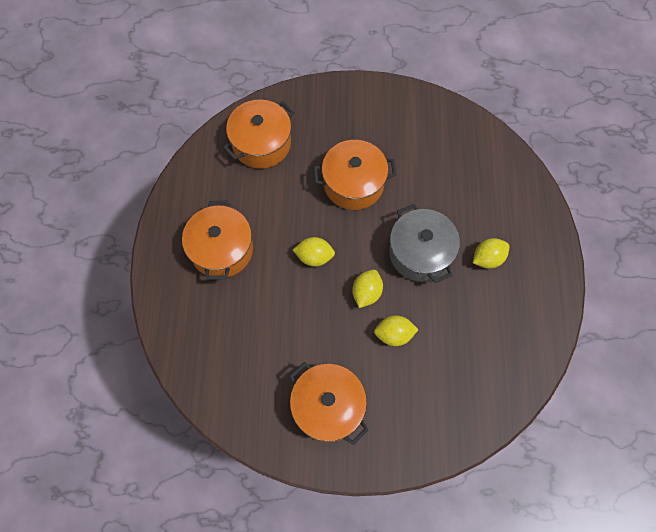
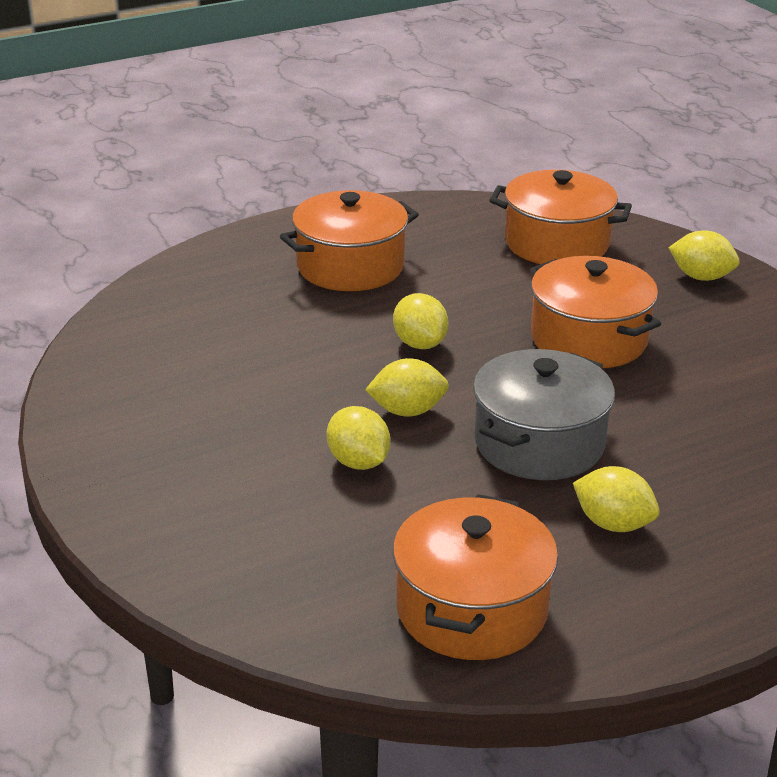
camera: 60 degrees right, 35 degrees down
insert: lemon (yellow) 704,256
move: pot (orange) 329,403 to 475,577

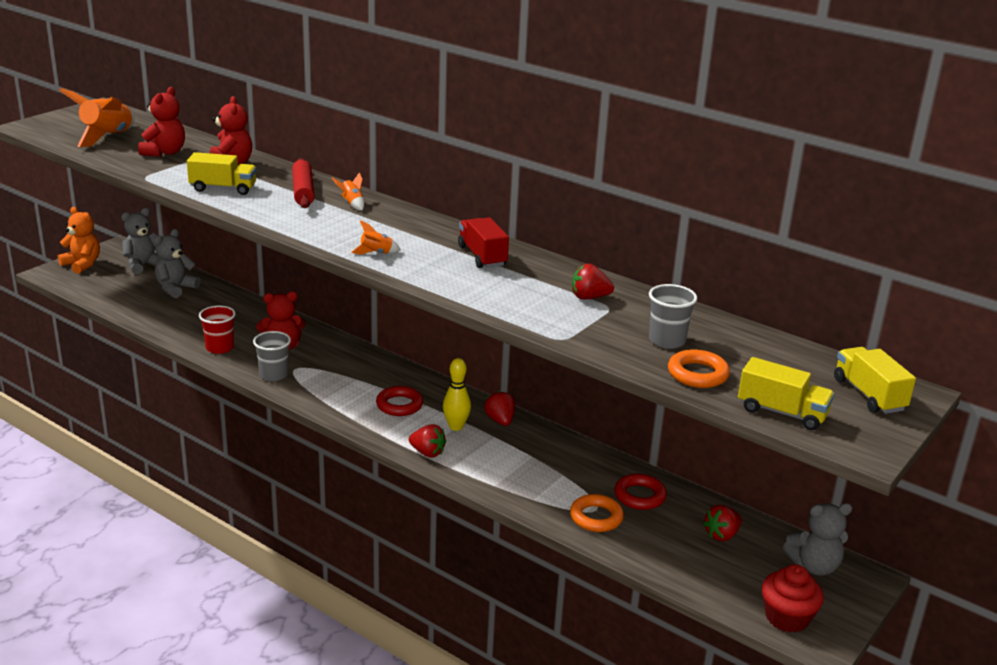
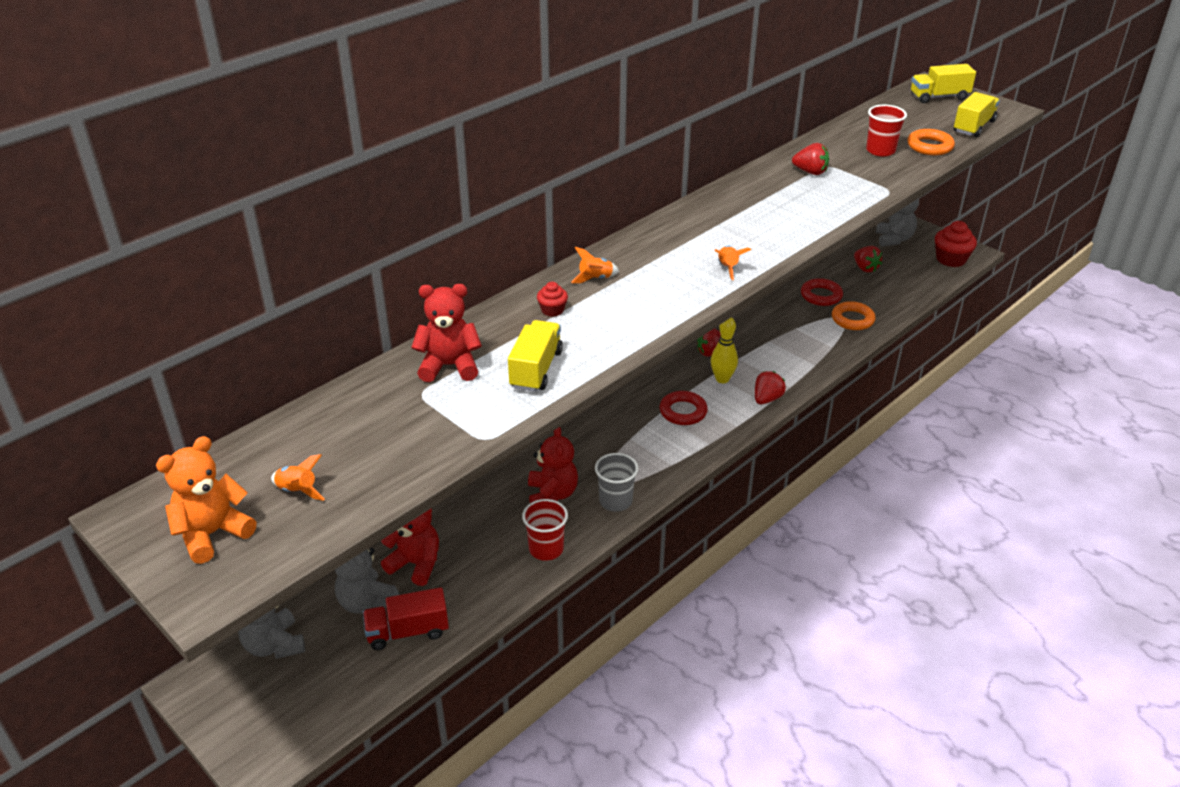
camera: 80 degrees left, 10 degrees up
move: teddy bear (orange) 79,240 to 206,500; truck (red) 483,242 to 406,618; teddy bear (red) 161,122 to 410,547
replace: rolling pin (red) 303,183 to cupcake (red) 552,299
recolor: cup (grey) 673,316 to cup (red) 886,131
rotate: strawberry (red) 593,281 = 810,159 75 degrees counterclockwise
resize: rocket (orange) 97,117 = 298,477 x0.46

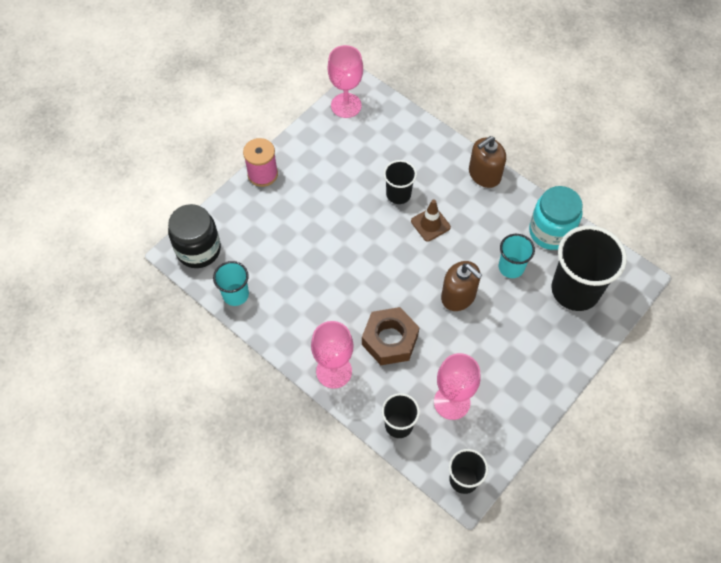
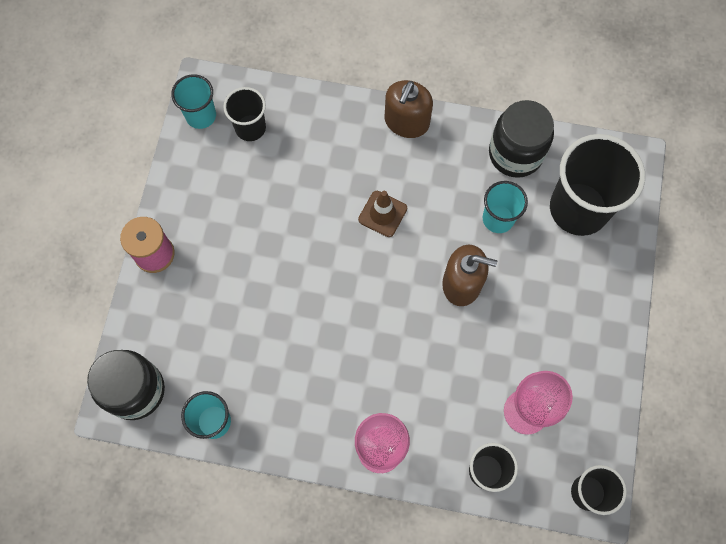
camera: 30 degrees left, 10 degrees up
delete: nut (brown) 390,336
move: cup (black) 400,182 to 244,114
replace: goblet (pink) 345,81 to cup (turquoise) 193,101
recolor: jar (turquoise) 556,218 to jar (black) 521,139

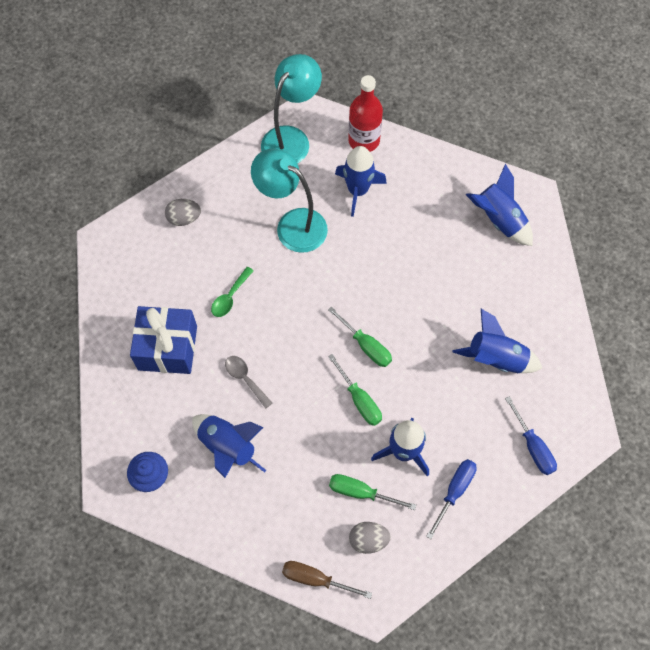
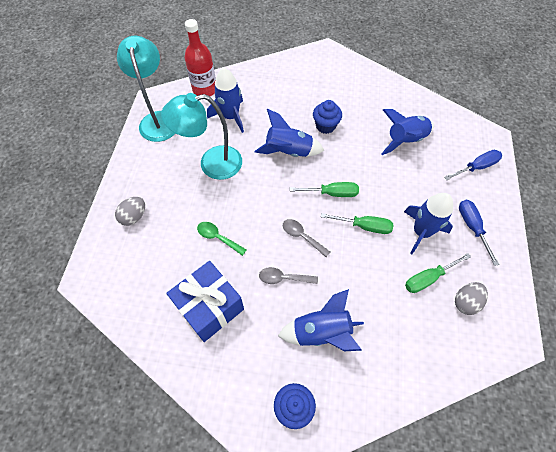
camera: 45 degrees left, 5 degrees down
delete: screwdriver (brown) 327,580
insert: spoon (grey) 306,238; cupcake (blue) 327,117
move: rocket (blue) 499,205 to 289,133
rotate: spoon (green) 232,292 = 221,239 135 degrees clockwise; screwdriver (blue) 531,435 = 473,165 45 degrees counterclockwise

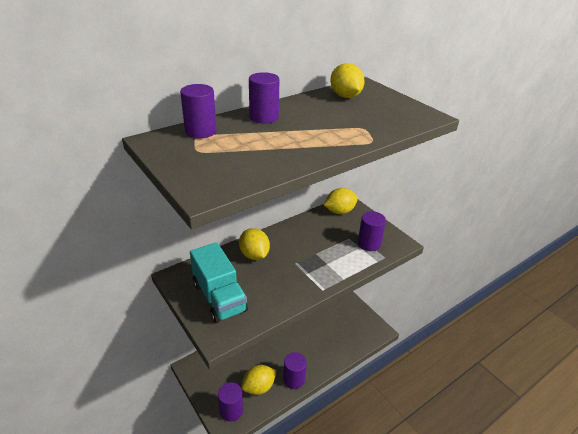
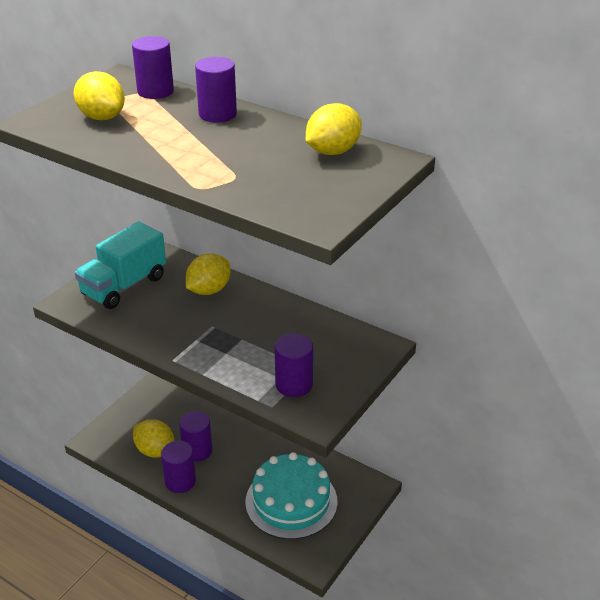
camera: 70 degrees right, 0 degrees up
insert: cake (turquoise) 291,495
move: lemon (yellow) 341,201 to 99,95; cylinder (purple) 230,402 to 195,436

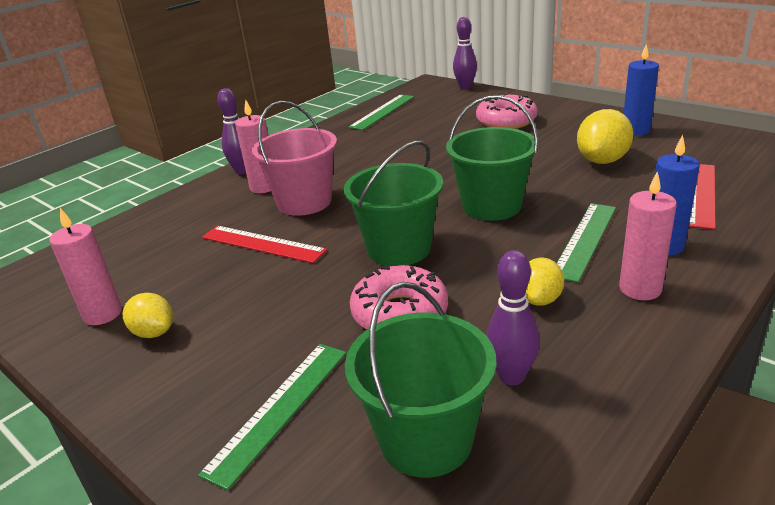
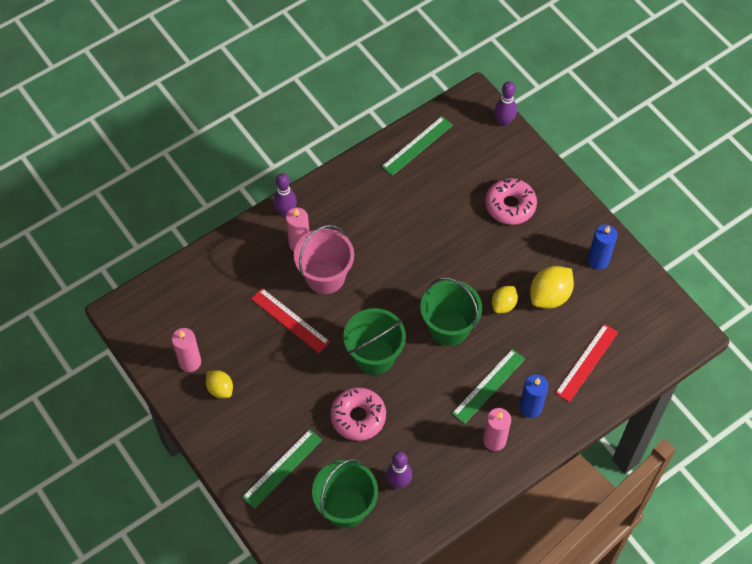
camera: 10 degrees right, 30 degrees up
move: lemon (yellow) 545,282 to 505,299

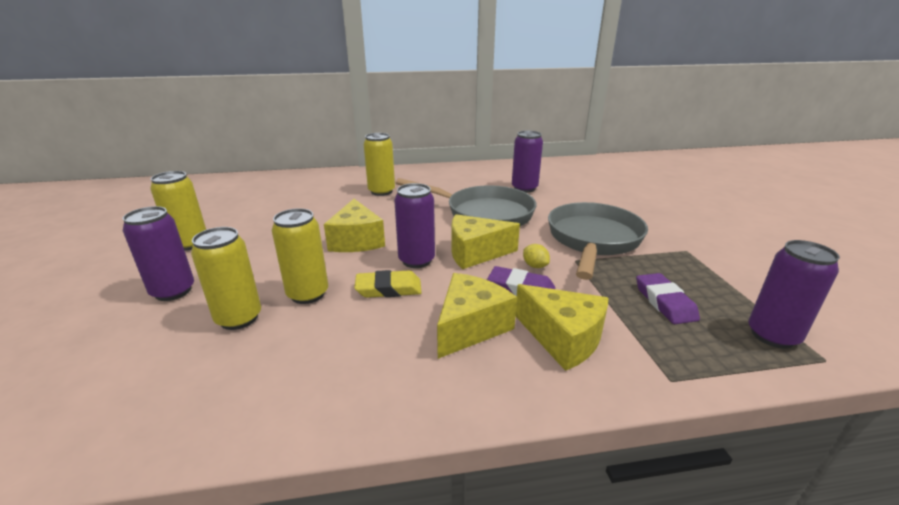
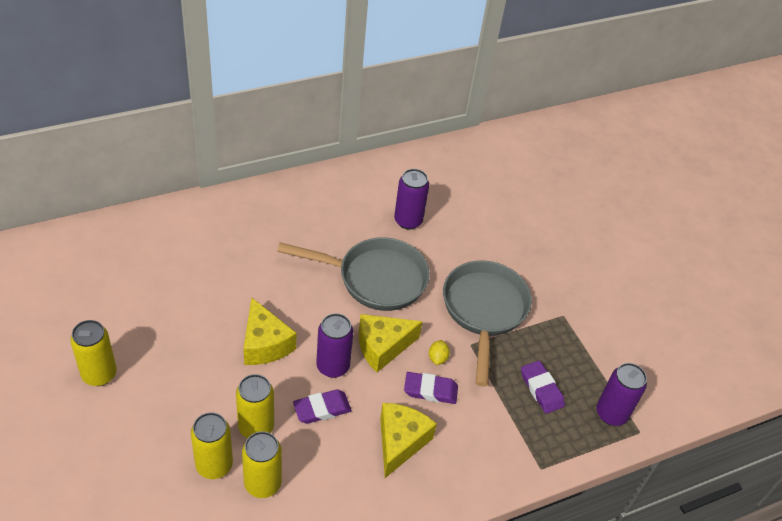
camera: 20 degrees left, 20 degrees up
delete: can (purple) 158,253; cheese (yellow) 562,327
move: can (yellow) 379,164 to 262,464
recolor: eraser (yellow) 388,284 to eraser (purple) 322,406
rotate: lemon (yellow) 536,256 = 439,352 60 degrees clockwise

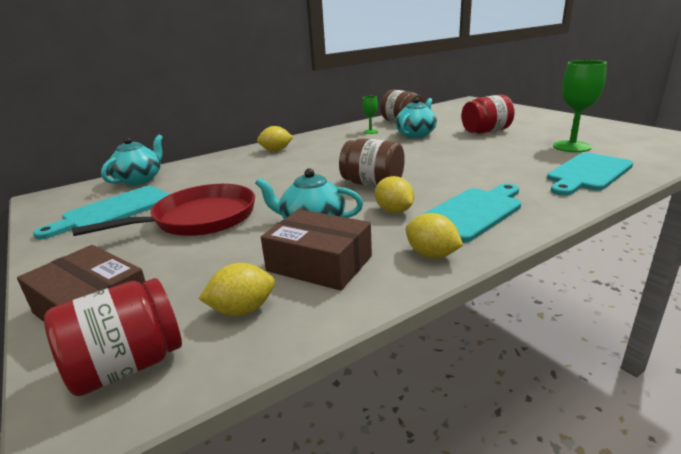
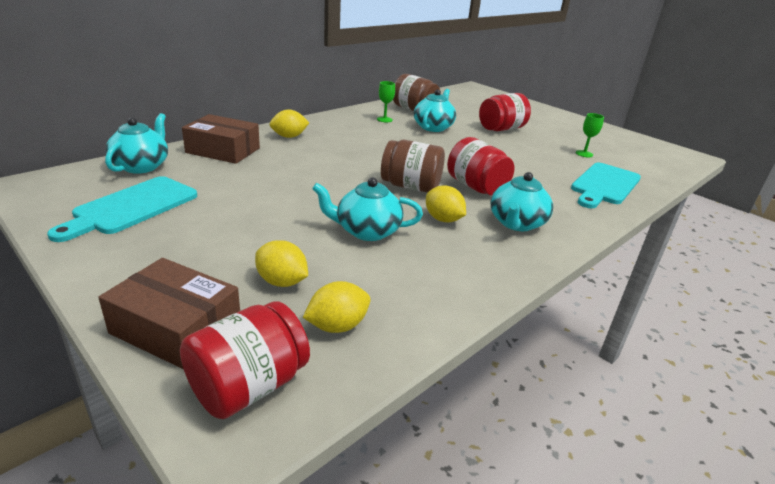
camera: 15 degrees left, 5 degrees up
delete: pan (red) 163,210
insert: jar (red) 480,166
move: box (brown) 316,250 to 221,139; lemon (yellow) 434,235 to 281,263
replace: cutting board (turquoise) 470,212 to teapot (turquoise) 521,201
resize: goblet (green) 580,106 = 590,135 x0.51

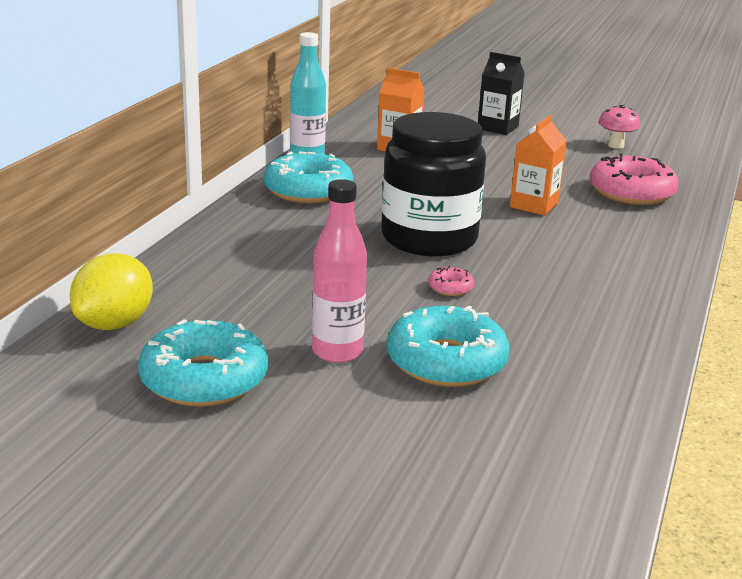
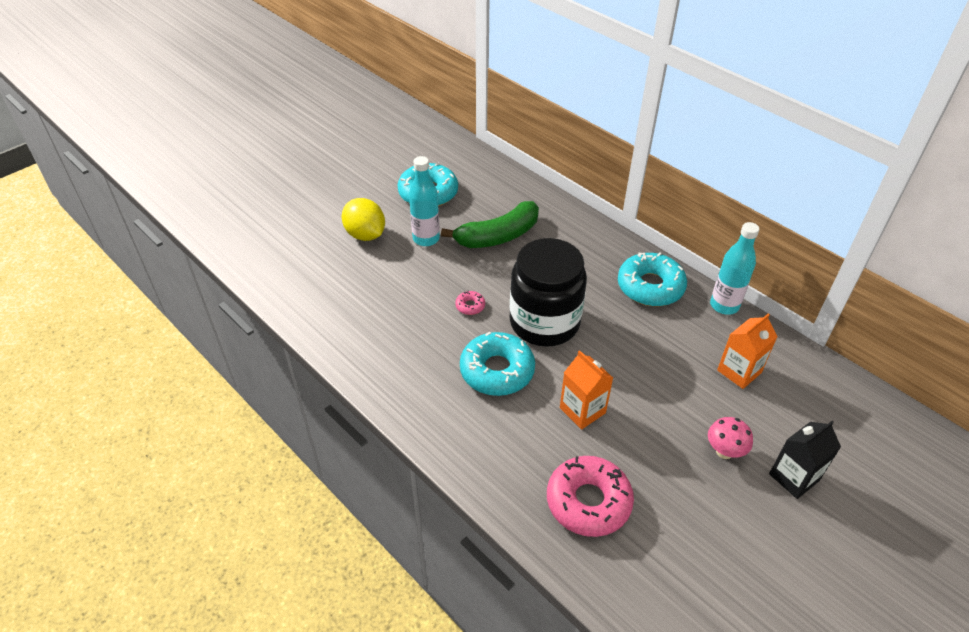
camera: 115 degrees right, 20 degrees up
insert: banana (green) 490,224
move: lemon (yellow) 111,291 to 363,219; donut (turquoise) 448,346 to 497,364; mushroom (pink) 619,127 to 730,438
recolor: bottle (pink) 339,271 to bottle (turquoise) 424,201

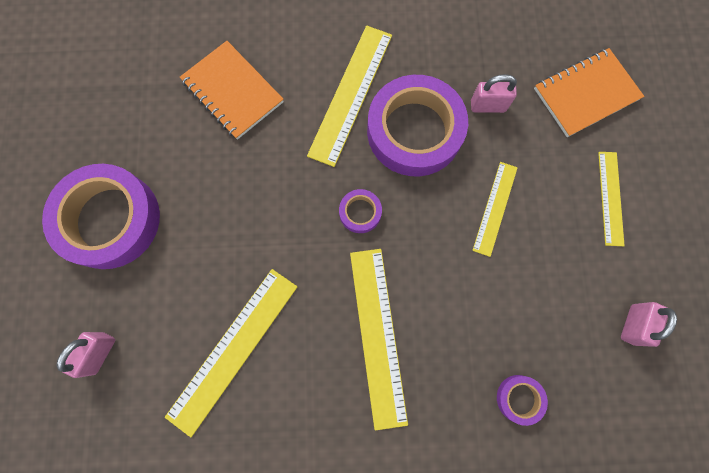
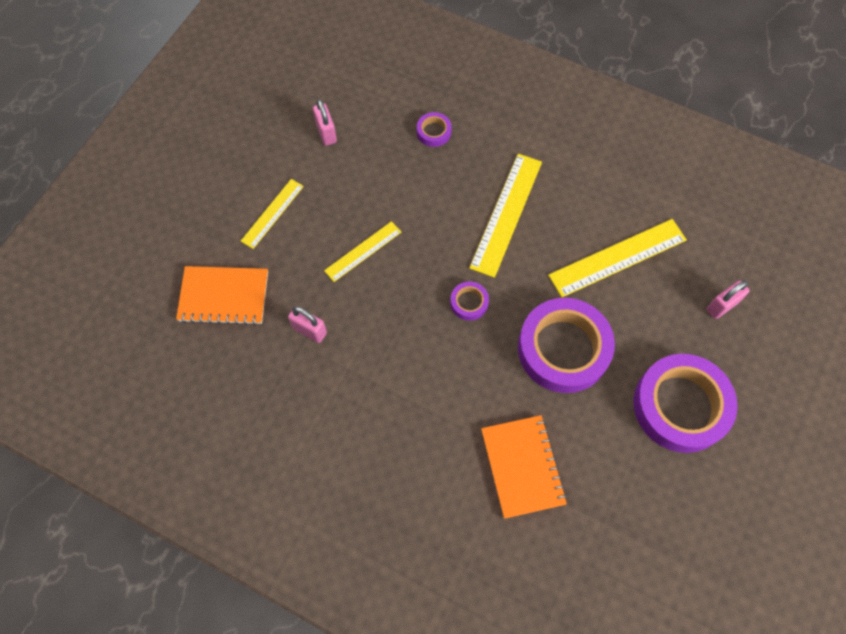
camera: 150 degrees left, 10 degrees down
delete: ruler (yellow) 349,96
move: tape (purple) 417,125 to 566,345
rotate: padlock (pink) 649,324 = 325,122 75 degrees counterclockwise

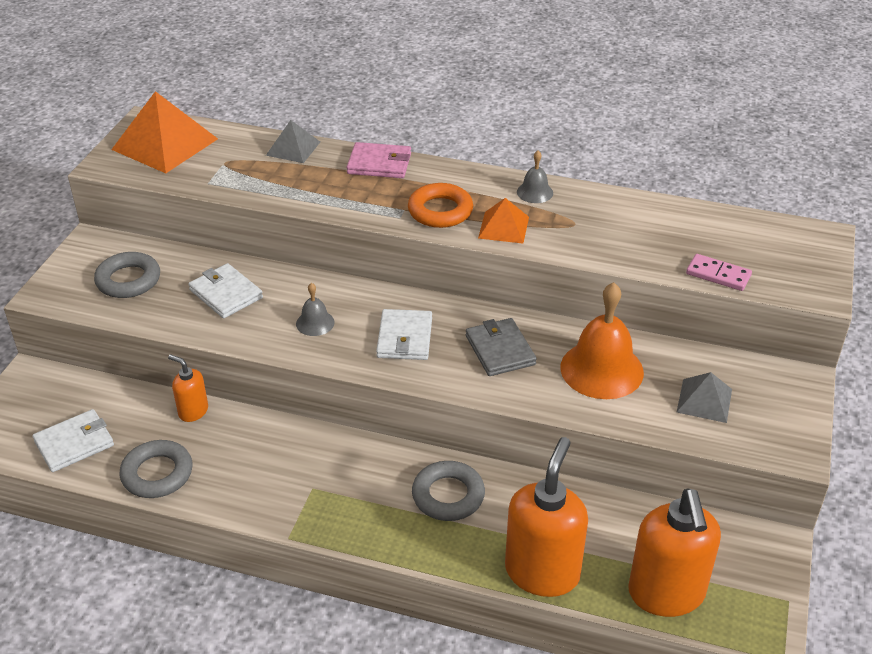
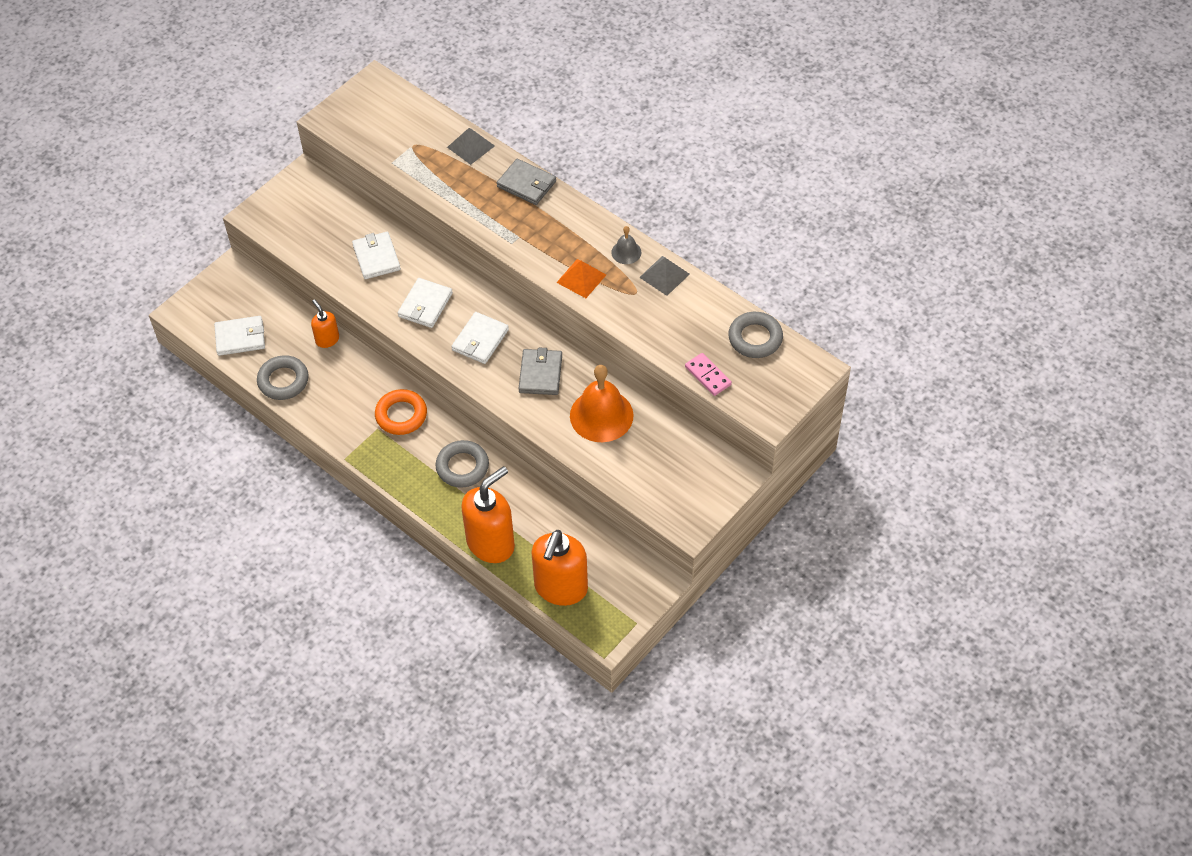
camera: 25 degrees right, 15 degrees up
delete: pyramid (orange) 164,132
move: ring (orange) 440,205 to 401,412; pyramid (grey) 704,397 to 664,276; ring (grey) 127,275 to 755,335
replace: bell (grey) 315,309 to wallet (white) 425,303
recolor: wallet (pink) 379,160 to wallet (grey) 526,182

